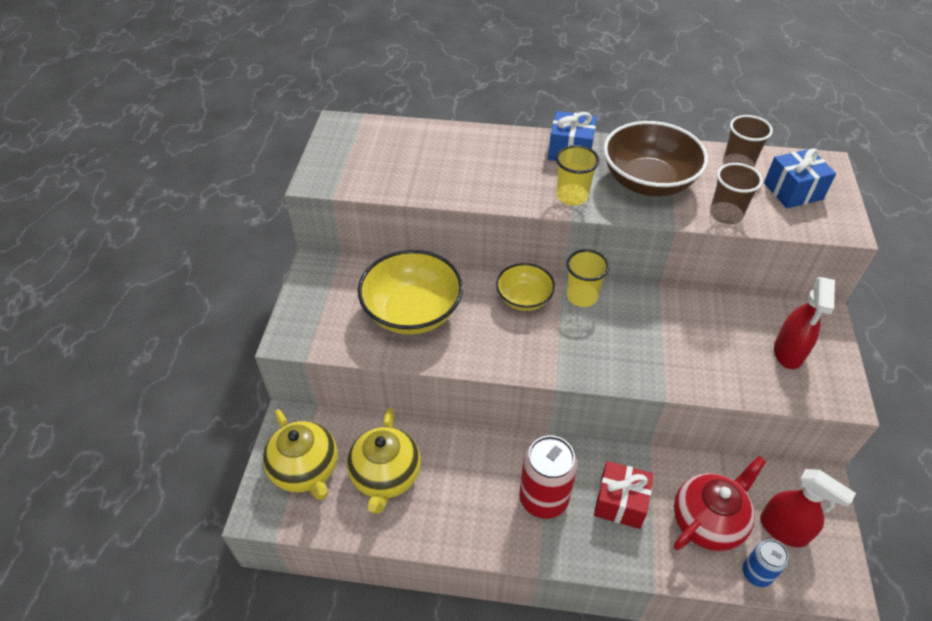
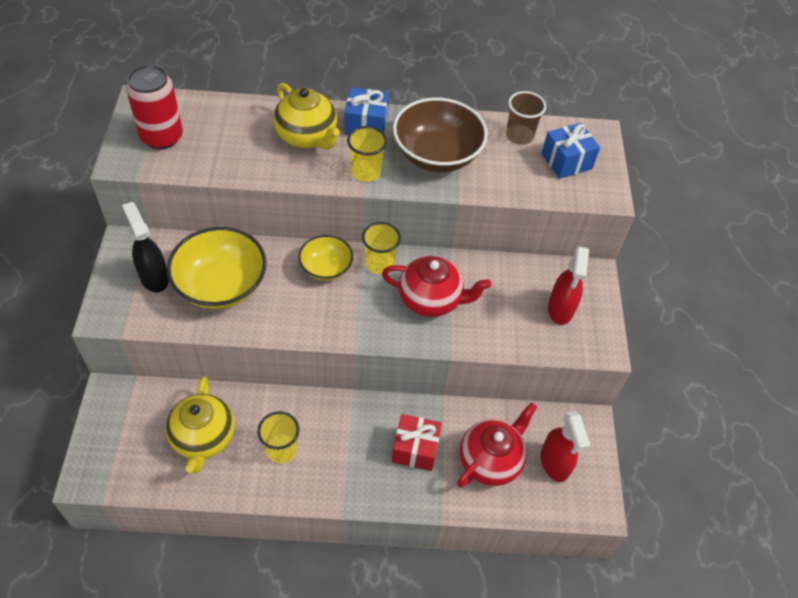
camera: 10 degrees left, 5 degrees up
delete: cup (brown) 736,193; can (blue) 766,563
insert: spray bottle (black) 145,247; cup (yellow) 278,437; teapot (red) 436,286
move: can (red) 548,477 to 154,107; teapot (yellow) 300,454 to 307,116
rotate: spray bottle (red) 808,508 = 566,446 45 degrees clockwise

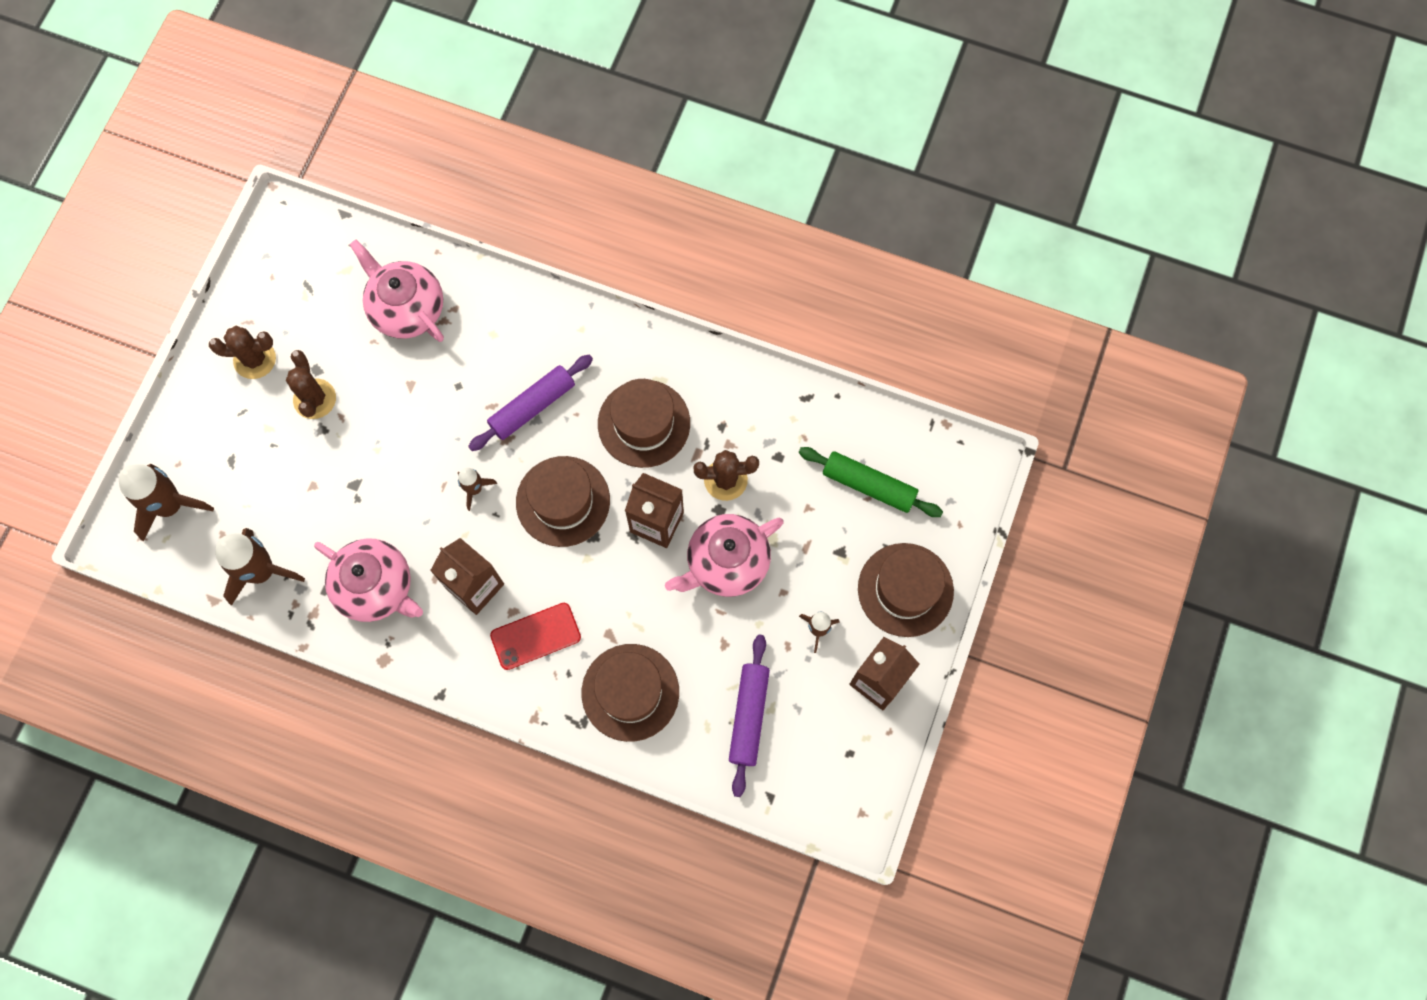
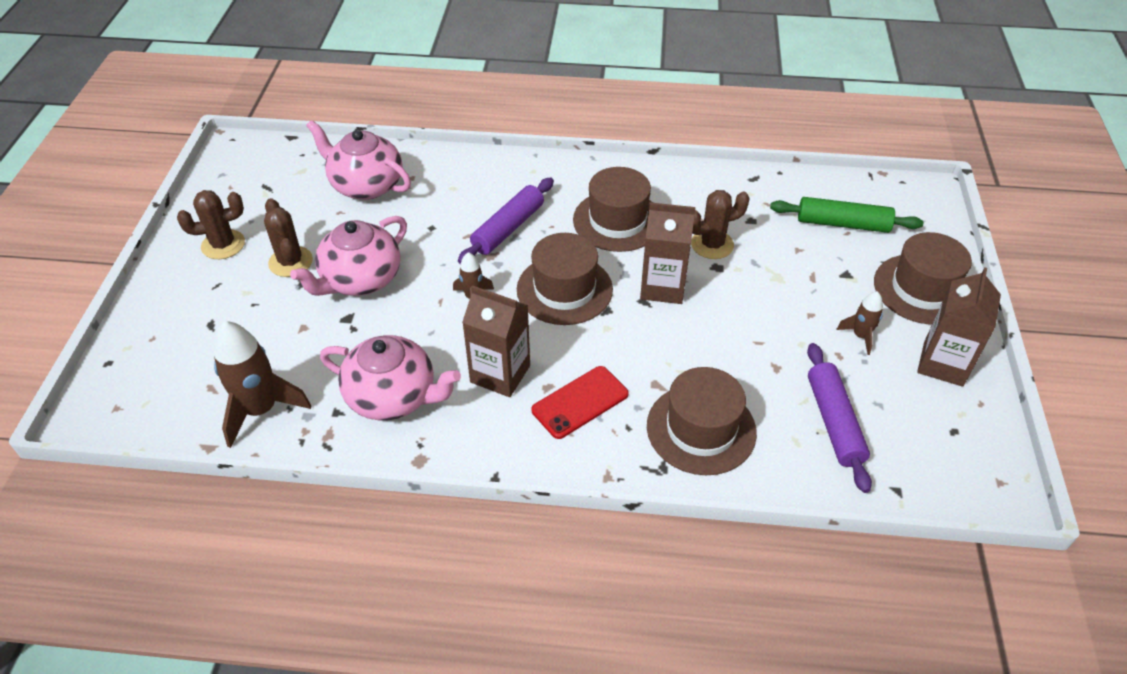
camera: 15 degrees left, 25 degrees down
delete: rocket (brown) 166,503
move: teapot (pink) 724,555 to 348,256

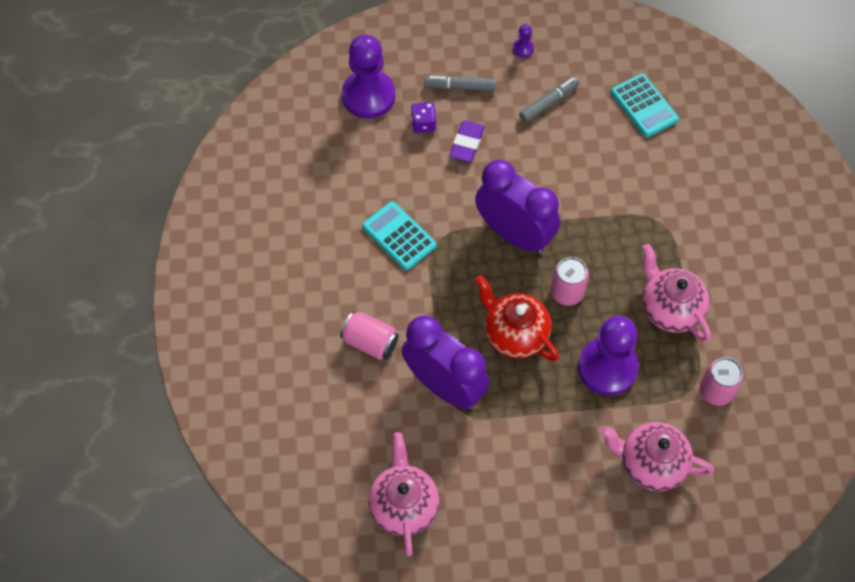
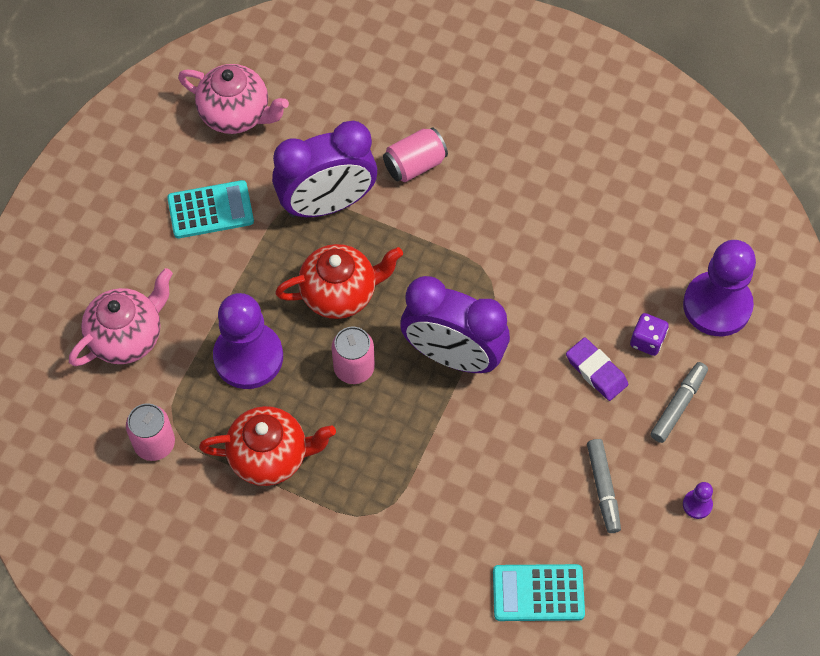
camera: 120 degrees right, 0 degrees up
move: calculator (turquoise) 399,235 to 210,209
recolor: teapot (pink) 676,293 to teapot (red) 267,446
rotate: clock (purple) 517,207 = 455,324 45 degrees clockwise

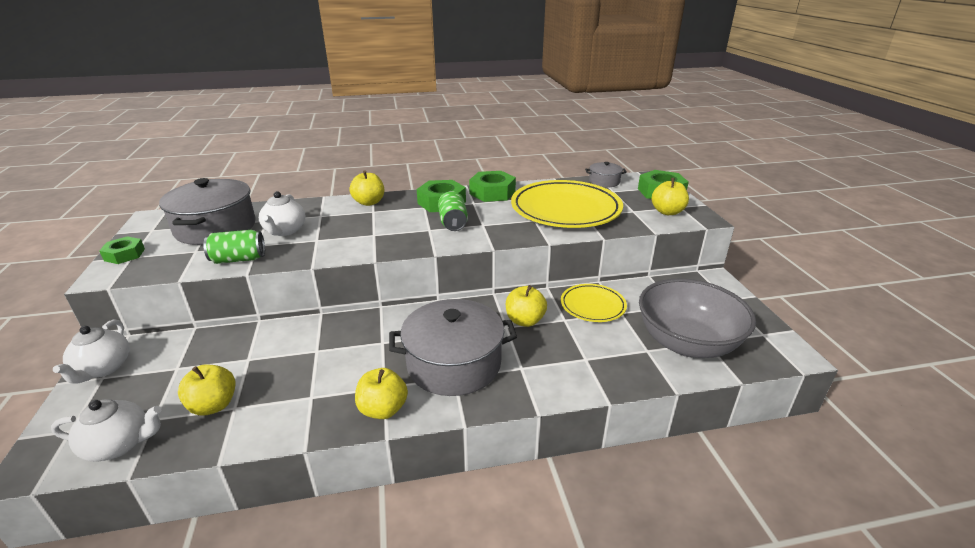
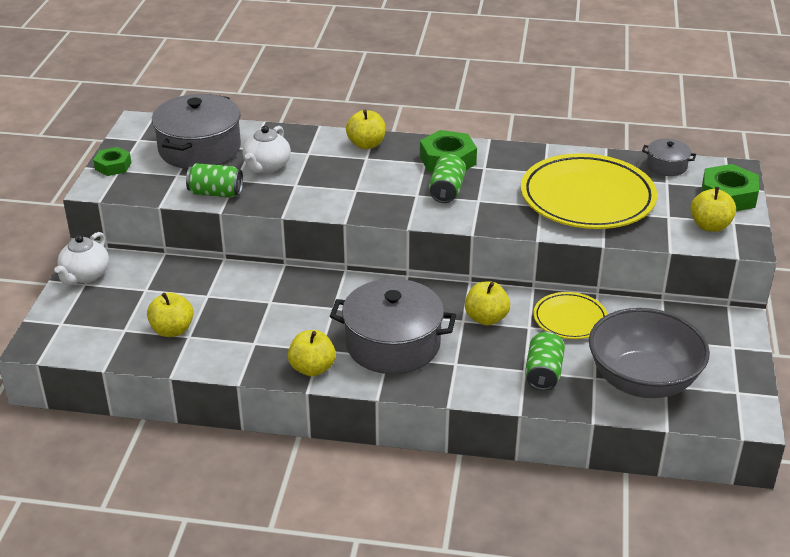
camera: 20 degrees right, 5 degrees up
delete: teapot (white) 106,430; nut (green) 492,186
insert: can (green) 545,361

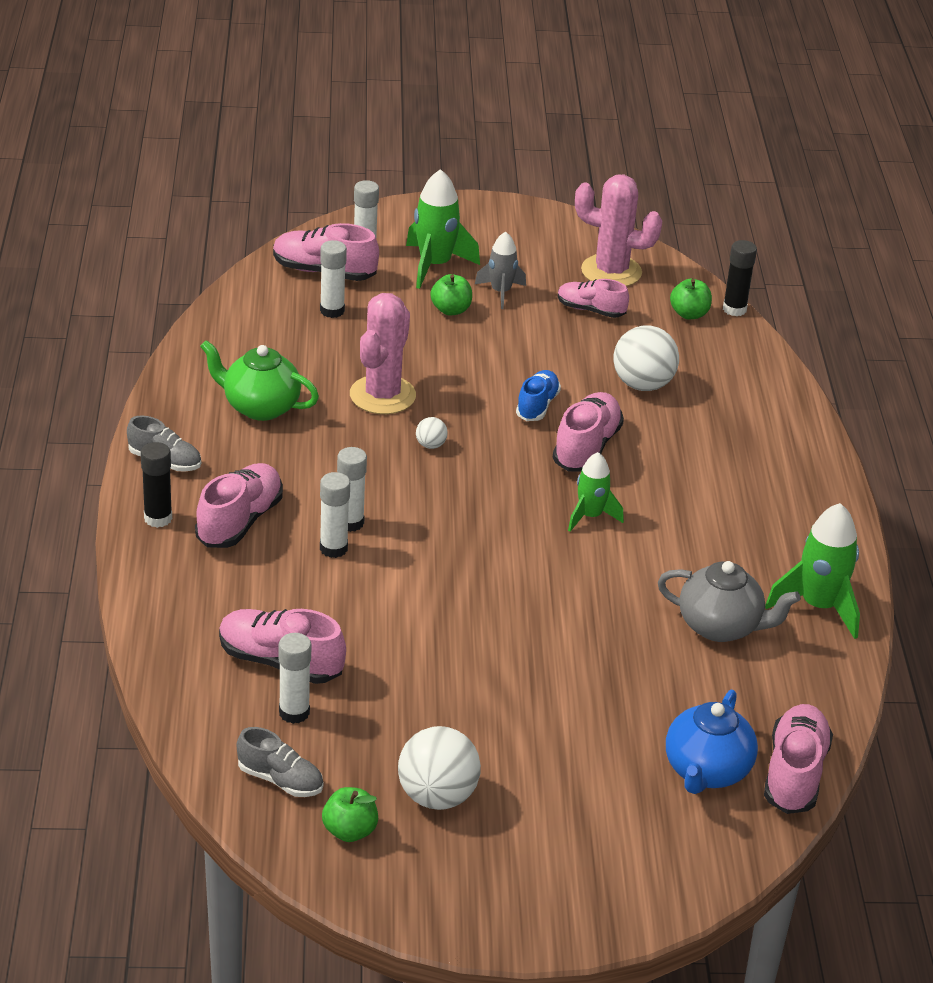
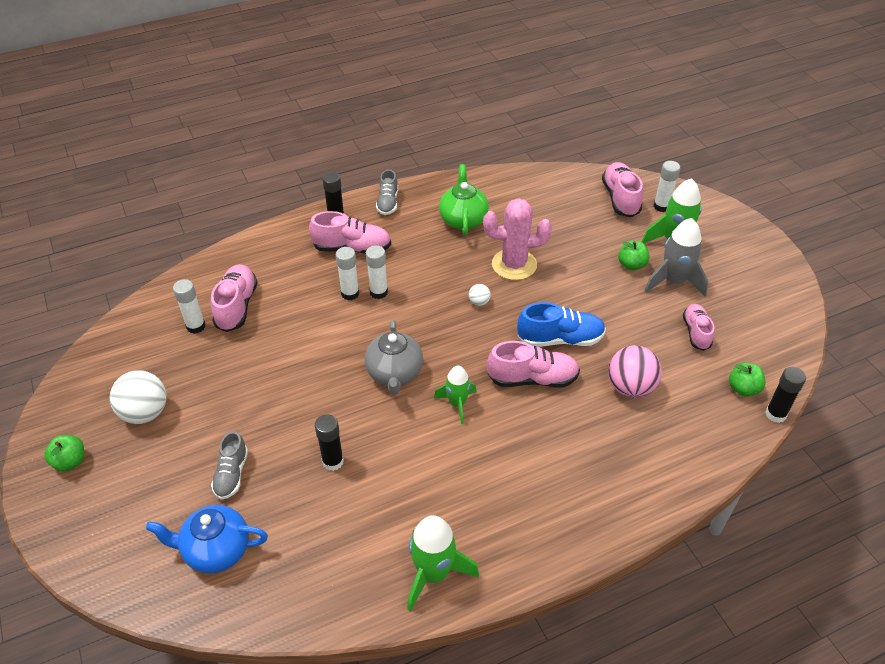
camera: 70 degrees right, 10 degrees up
delete: glue stick (white) 333,279; cactus (pink) 618,231; shoe (pink) 798,759
insert: glue stick (black) 329,442
move: apple (green) 350,814 to 64,453; shoe (grey) 280,762 to 229,465; teapot (grey) 729,601 to 394,356
recolor: ball (white) 646,358 to ball (pink) 635,371
resize: shoe (blue) 538,395 = 561,324 x1.51; rocket (grey) 500,270 = 676,257 x1.57

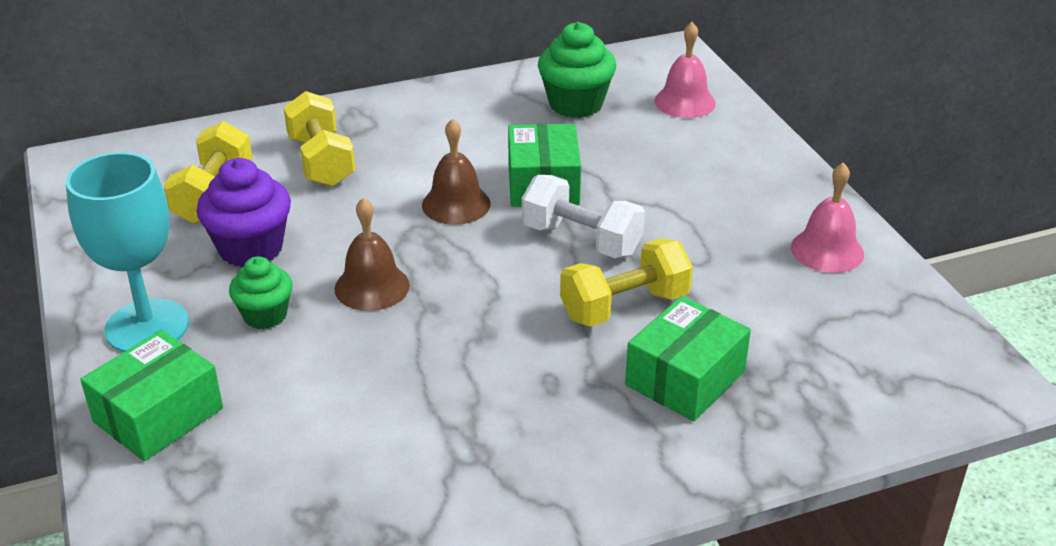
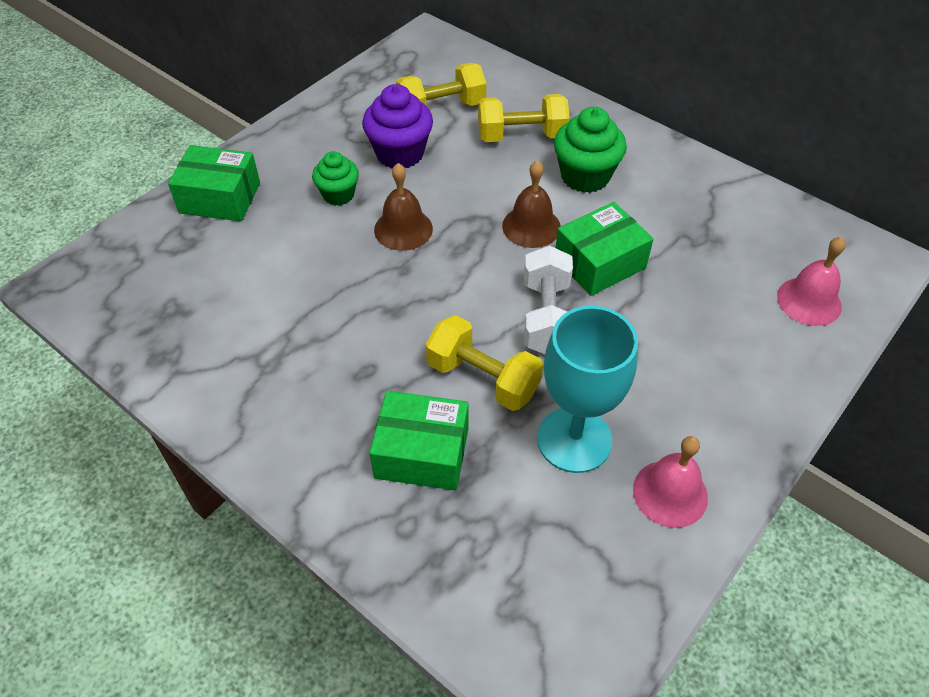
camera: 60 degrees right, 15 degrees up
move: goblet (turquoise) 127,252 to 587,389; cupcake (green) 577,70 to 590,150
rotate: dumbbell (yellow) 319,139 = 524,118 45 degrees clockwise

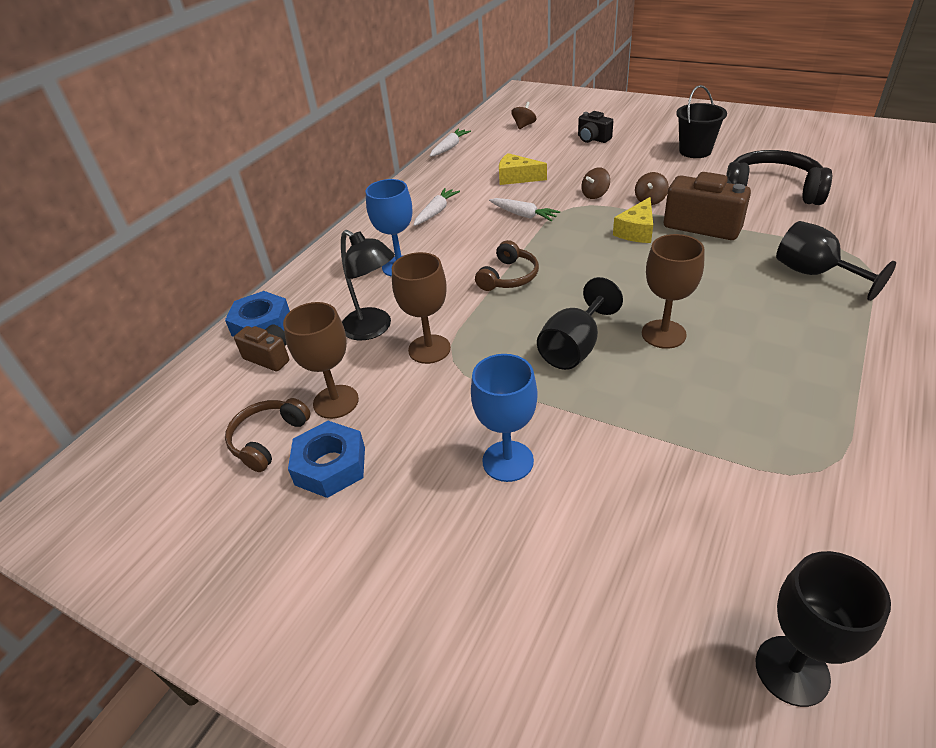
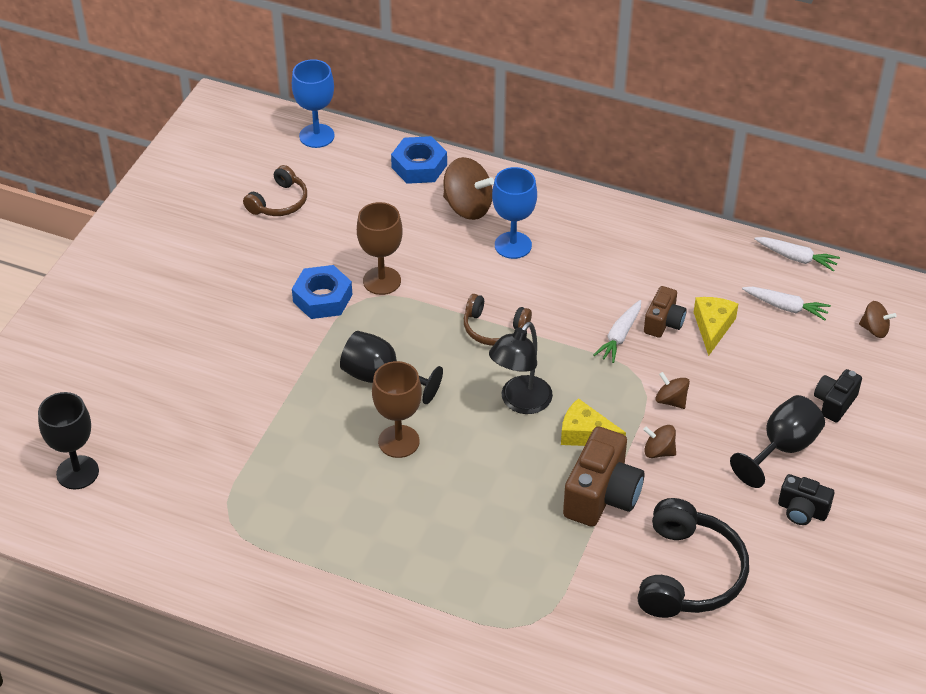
camera: 80 degrees right, 5 degrees up
delete: goblet (brown) 321,360
insert: spinning top (brown) 468,188
move: goblet (blue) 504,418 to 313,103; nut (blue) 326,459 to 322,292; lamp (black) 368,285 to 521,368; camera (brown) 261,347 to 665,312; goblet (black) 836,261 to 777,441; carrot (white) 436,207 to 786,303
replace: bucket (black) 701,121 to camera (black) 806,499
rotate: headphones (brown) 267,435 = 275,190 105 degrees clockwise

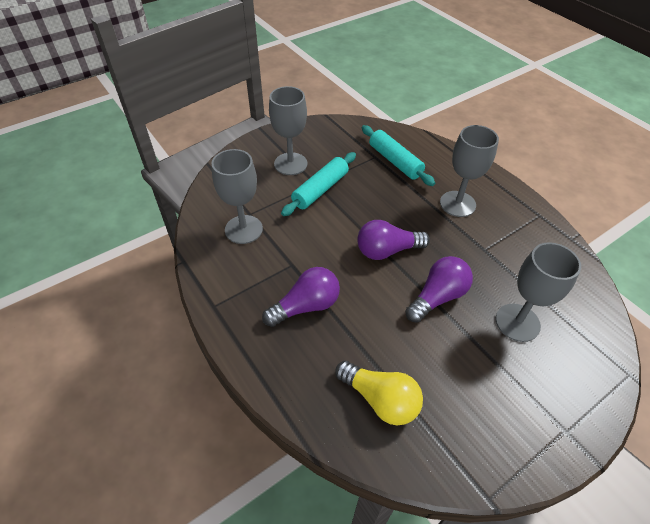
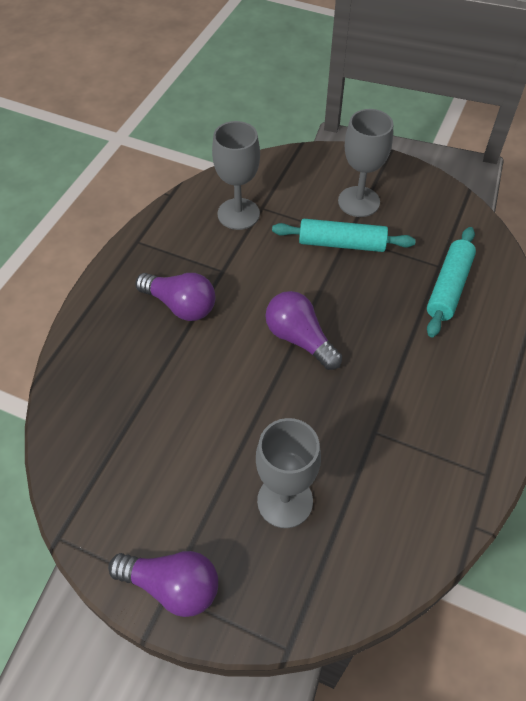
camera: 60 degrees right, 5 degrees up
delete: light bulb (yellow) 379,393; goblet (grey) 469,171
move: light bulb (purple) 439,289 to 163,584

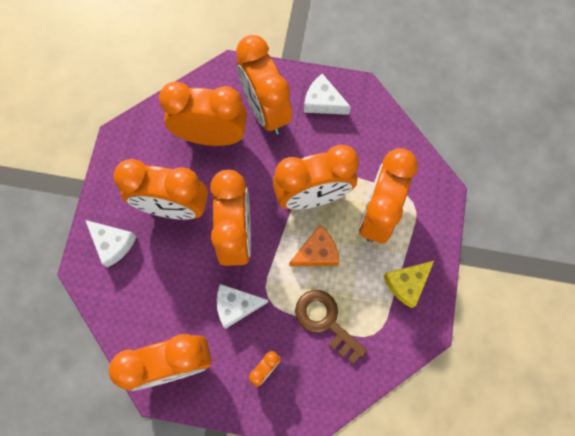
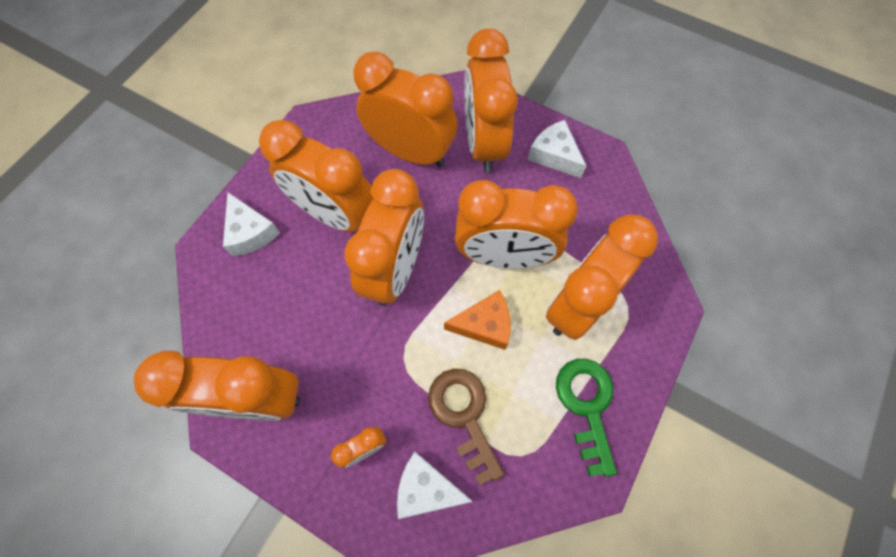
camera: 20 degrees right, 5 degrees down
move: cheese (white) 242,306 to 435,485
replace: cheese (yellow) 409,284 to key (green) 586,418

